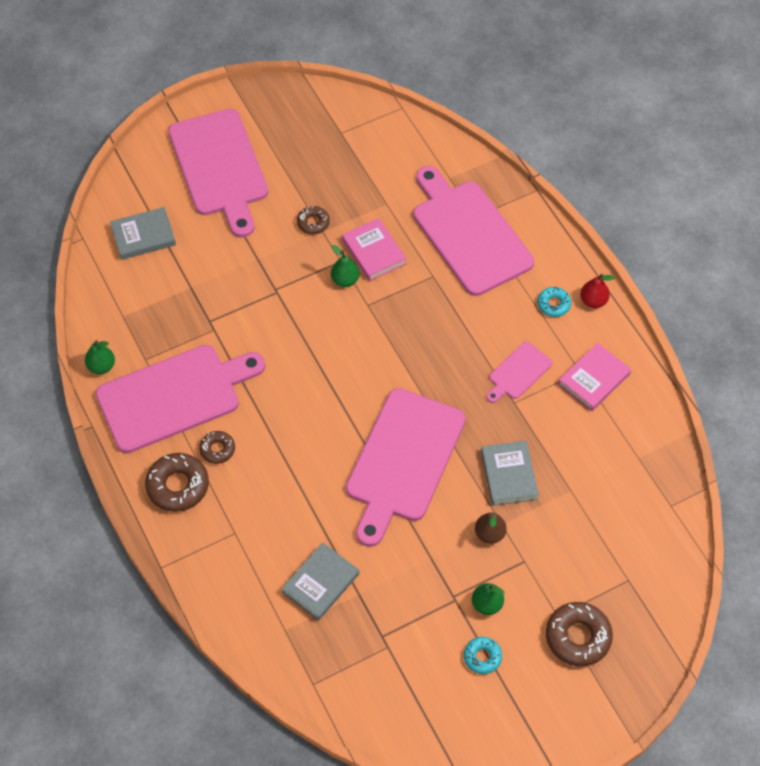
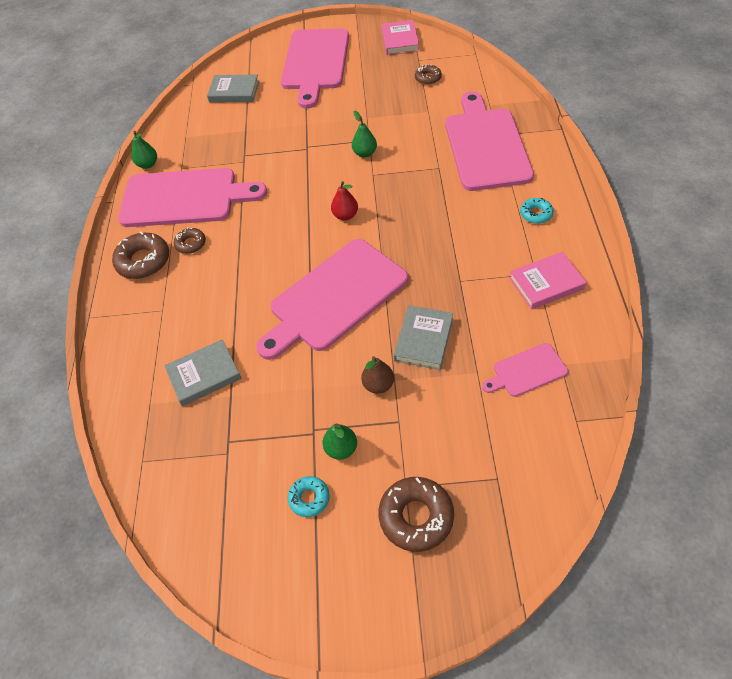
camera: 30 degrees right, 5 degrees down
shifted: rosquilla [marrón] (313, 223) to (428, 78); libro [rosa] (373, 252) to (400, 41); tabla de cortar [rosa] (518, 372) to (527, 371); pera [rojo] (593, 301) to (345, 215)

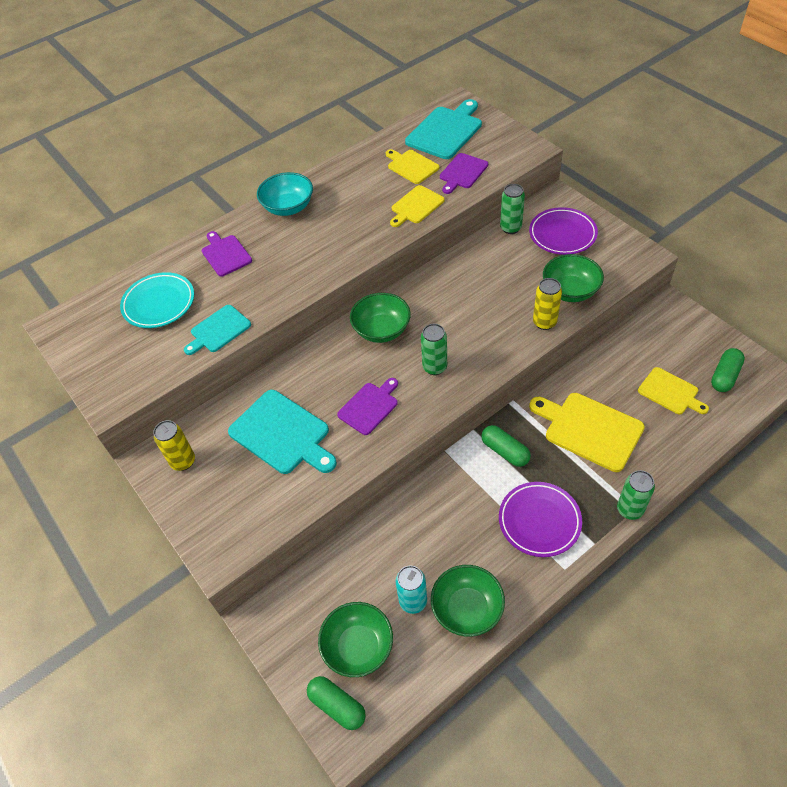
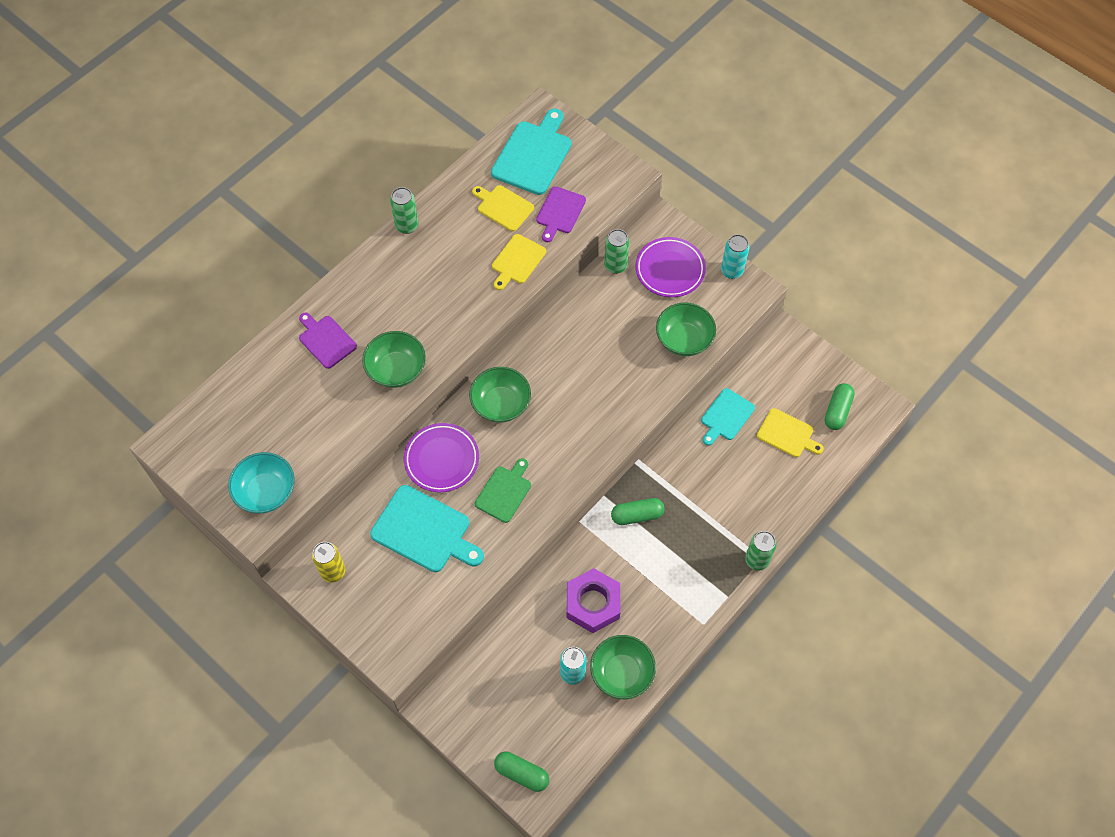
camera: 15 degrees left, 10 degrees up
gone: plato [turquesa] (159, 303); tabla de cortar [amarillo] (589, 429); lata [amarillo] (544, 322)
new: tuerca [morado] (593, 603); lata [turquesa] (732, 271)
shifted: tabla de cortar [turquesa] (218, 330) to (726, 416); cuenco [turquesa] (288, 207) to (266, 492); cuenco [verde] (358, 647) to (396, 369); lata [verde] (434, 367) to (407, 226); plato [morado] (539, 521) to (441, 459)
repainted: tabla de cortar [morado] (369, 407) to tabla de cortar [verde] (504, 492)
rotated: cápsula [verde] (505, 451) = (637, 515) 45 degrees counterclockwise

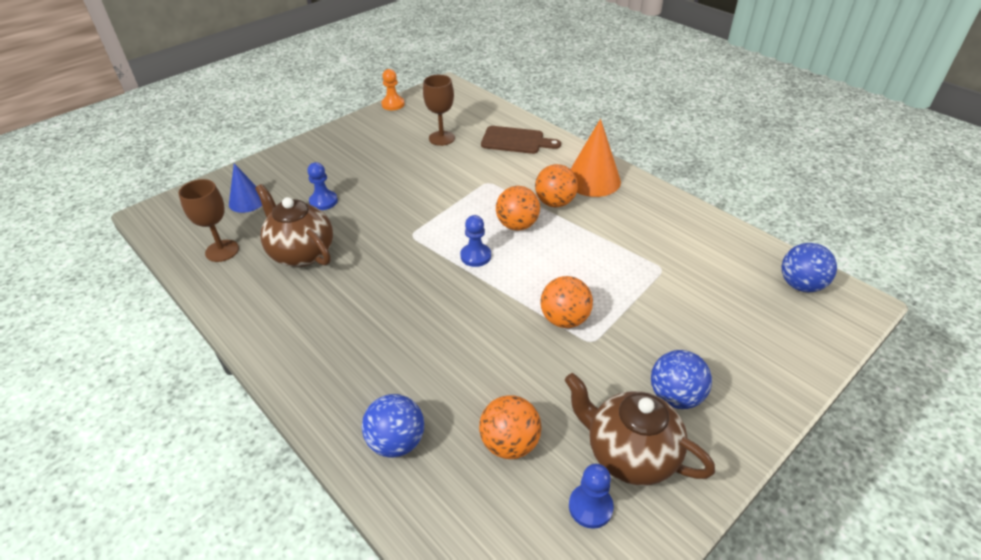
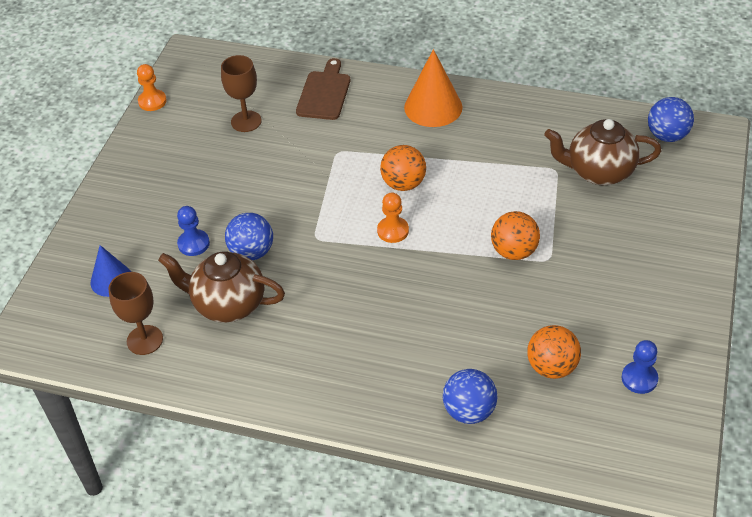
camera: 30 degrees left, 5 degrees up
gone: pelota [naranja] (555, 203)
shifted: tetera [marrón] (629, 454) to (599, 172); pelota [azul] (675, 396) to (252, 252)
repainted: peón [azul] (475, 256) to peón [naranja] (393, 231)
rotated: tabla de cortar [marrón] (515, 141) = (324, 93) 60 degrees counterclockwise

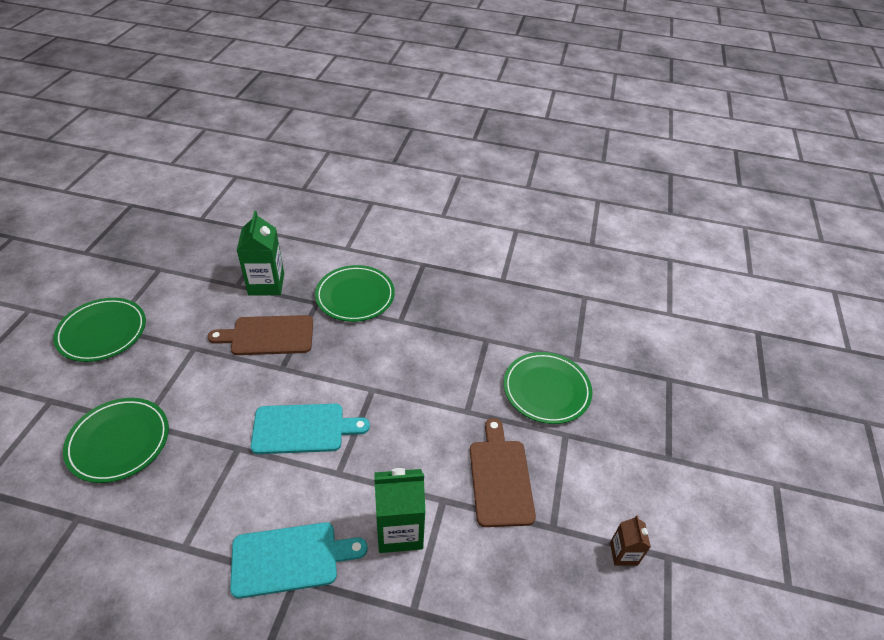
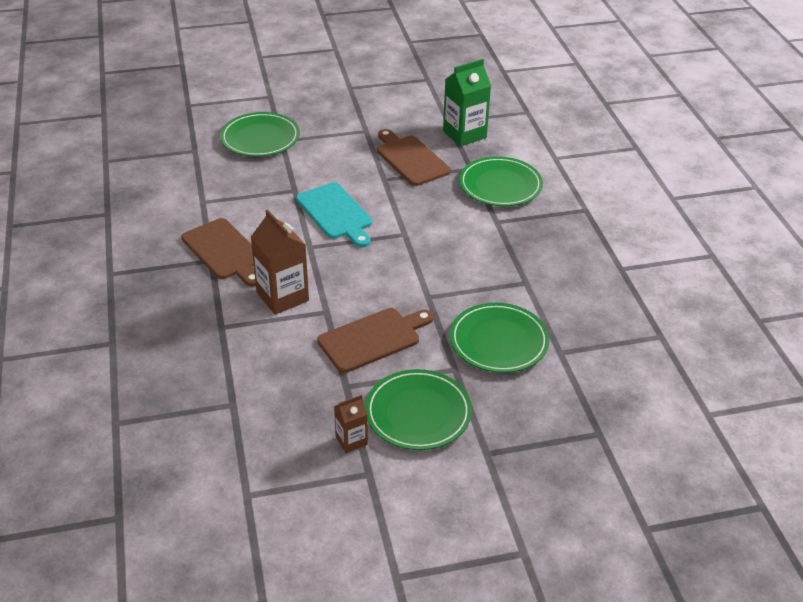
camera: 65 degrees right, 5 degrees down
shifted: plato [verde] (102, 332) to (418, 413)
repainted: tabla de cortar [turquesa] (290, 558) to tabla de cortar [marrón] (224, 251); cartón de leche [verde] (399, 530) to cartón de leche [marrón] (282, 297)

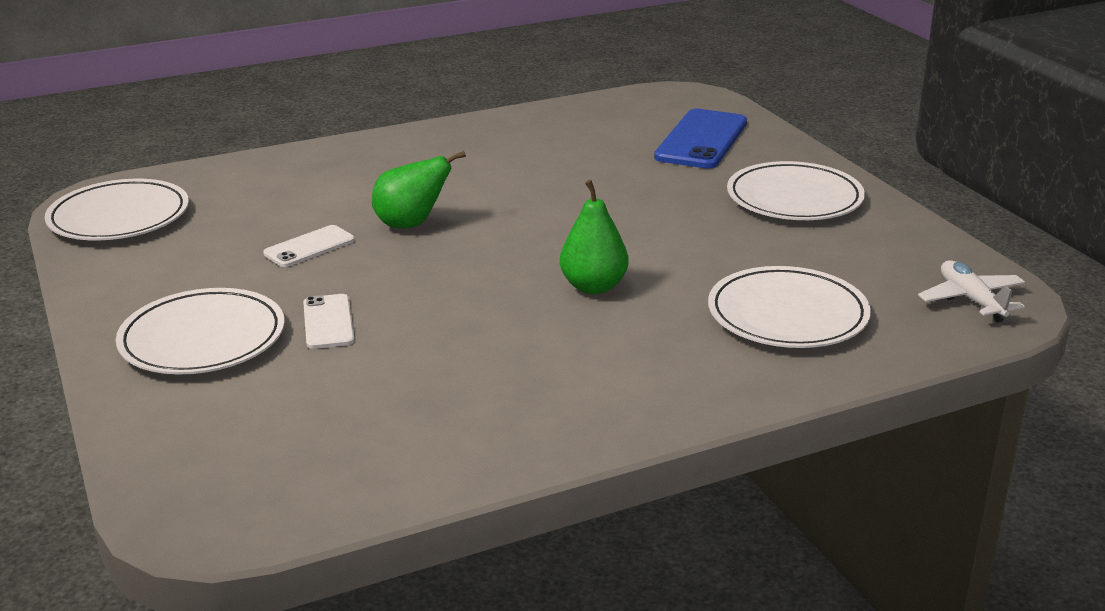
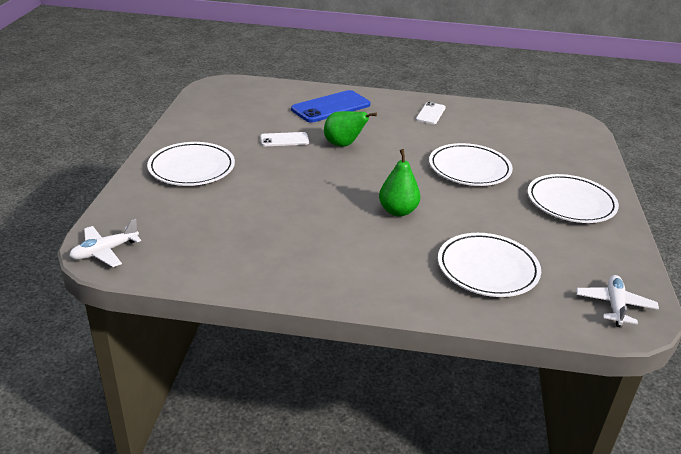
camera: 30 degrees right, 5 degrees up
new: avión [blanco] (104, 251)
shifted: plato [blanco] (119, 217) to (469, 168); móvil [blanco] (328, 322) to (430, 113); móvil [azul] (701, 140) to (331, 107)

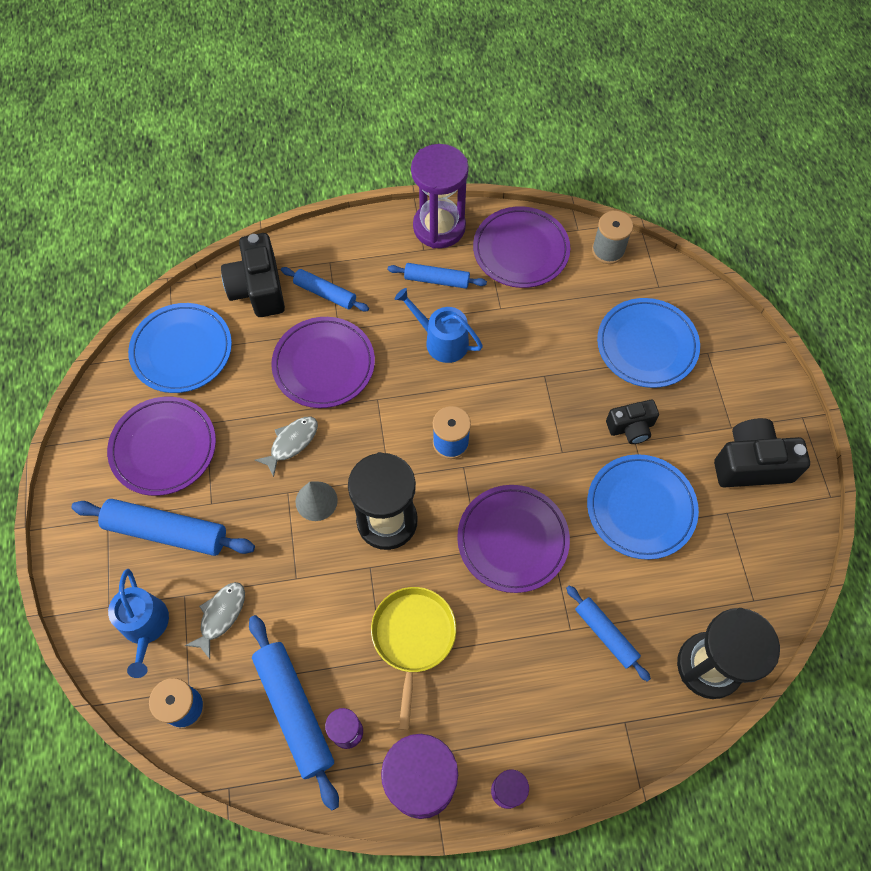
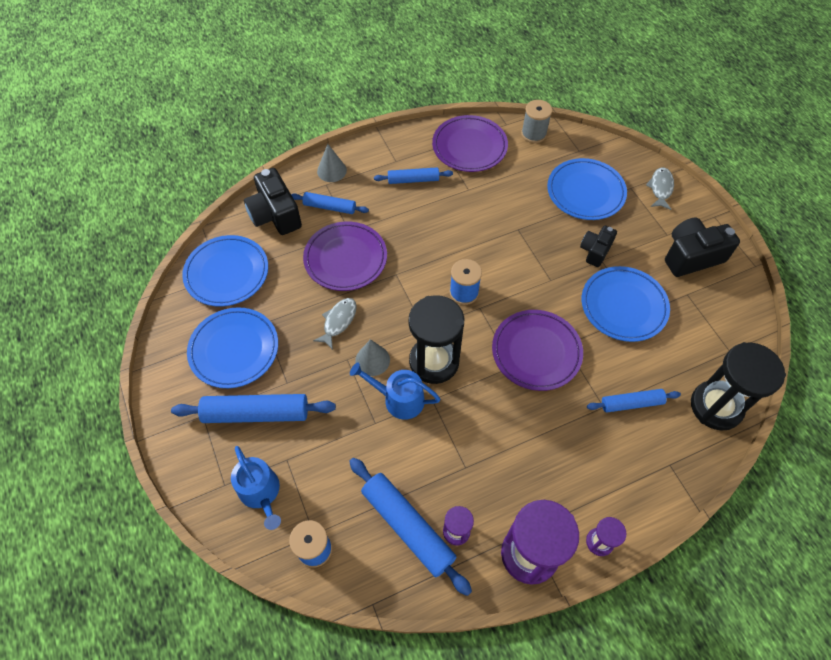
camera: 15 degrees left, 5 degrees down
gone: sartén [amarillo] (413, 637); reloj de arena [morado] (439, 227)
new: cono [gris] (331, 170)
shifted: pez [gris] (221, 615) to (660, 188); regadera [azul] (442, 341) to (399, 399)
repainted: plato [morado] (163, 448) to plato [azul] (234, 349)
rotated: rodillo [azul] (605, 634) = (631, 403) 45 degrees counterclockwise; cámara [negro] (631, 427) = (595, 251) 150 degrees clockwise

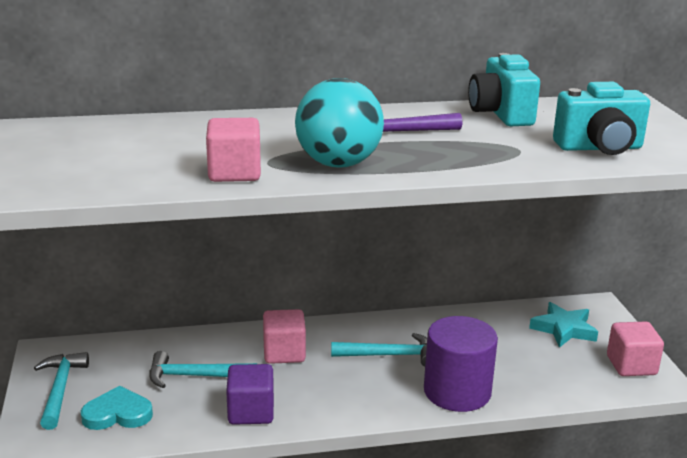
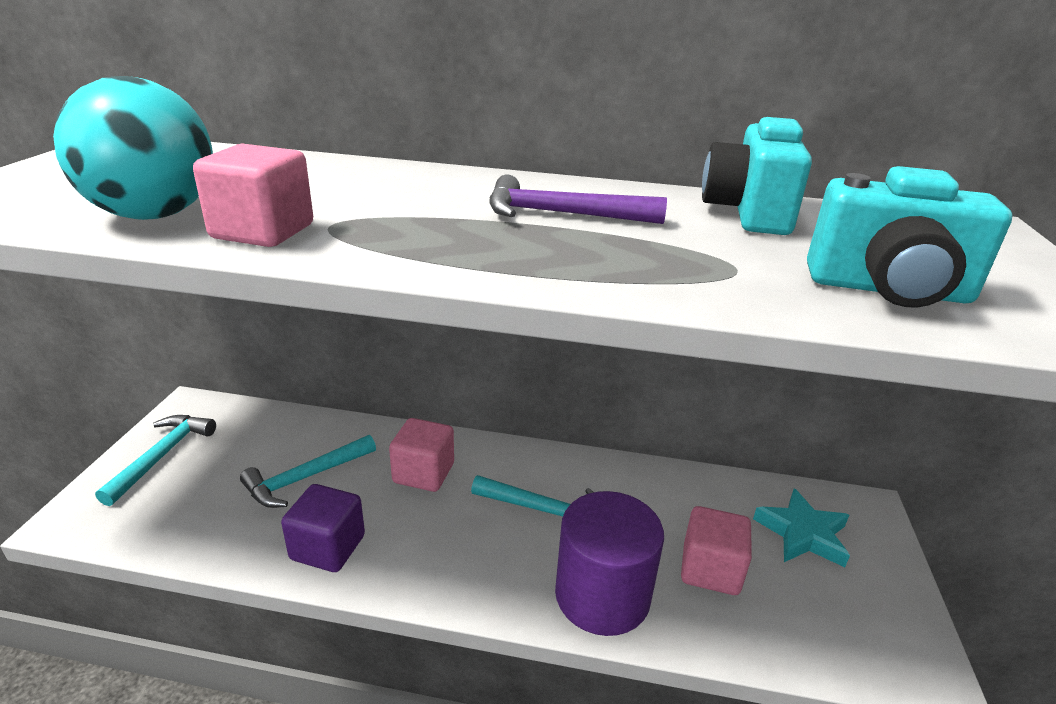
camera: 20 degrees right, 5 degrees up
gone: corazón [turquesa] (117, 414)
shifted: pelota [turquesa] (338, 164) to (154, 215); cubo [rosa] (631, 365) to (710, 570)
rotated: martillo [turquesa] (195, 376) = (306, 478) 60 degrees counterclockwise

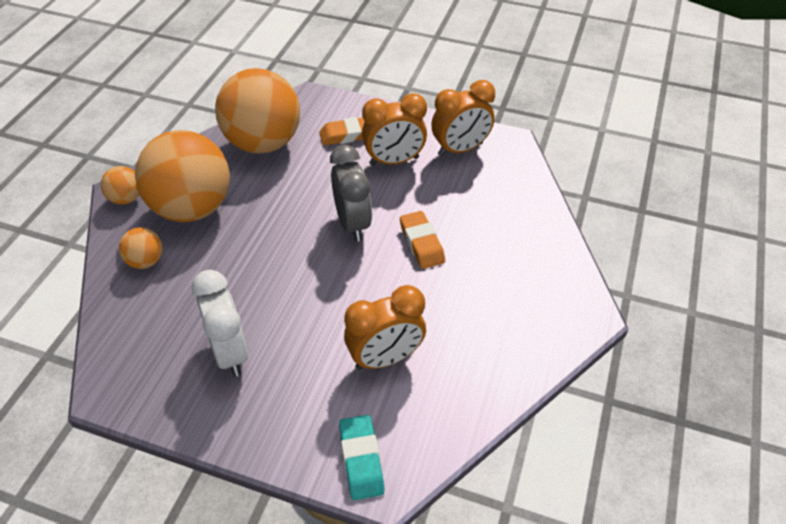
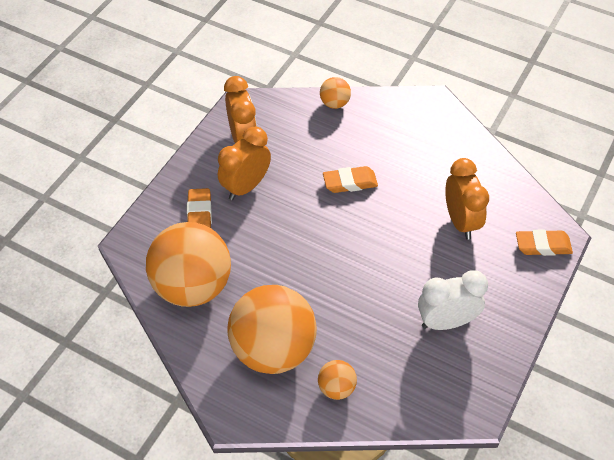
camera: 80 degrees left, 5 degrees up
gone: despertador [gris] (352, 223)
shifted: pelota [naranja] (126, 199) to (334, 103)
repainted: goma de borrar [turquesa] (361, 460) to goma de borrar [naranja] (543, 246)
rotated: despertador [naranja] (394, 161) = (246, 187) 135 degrees counterclockwise

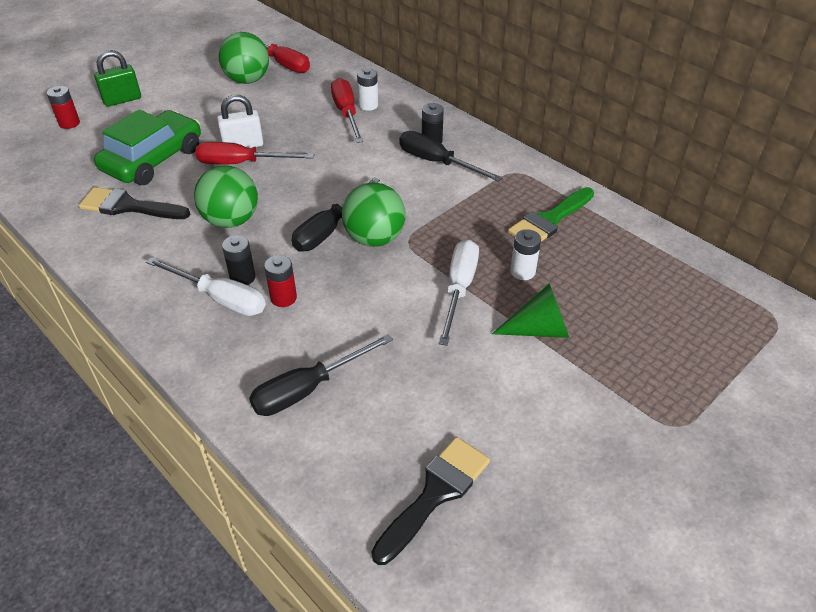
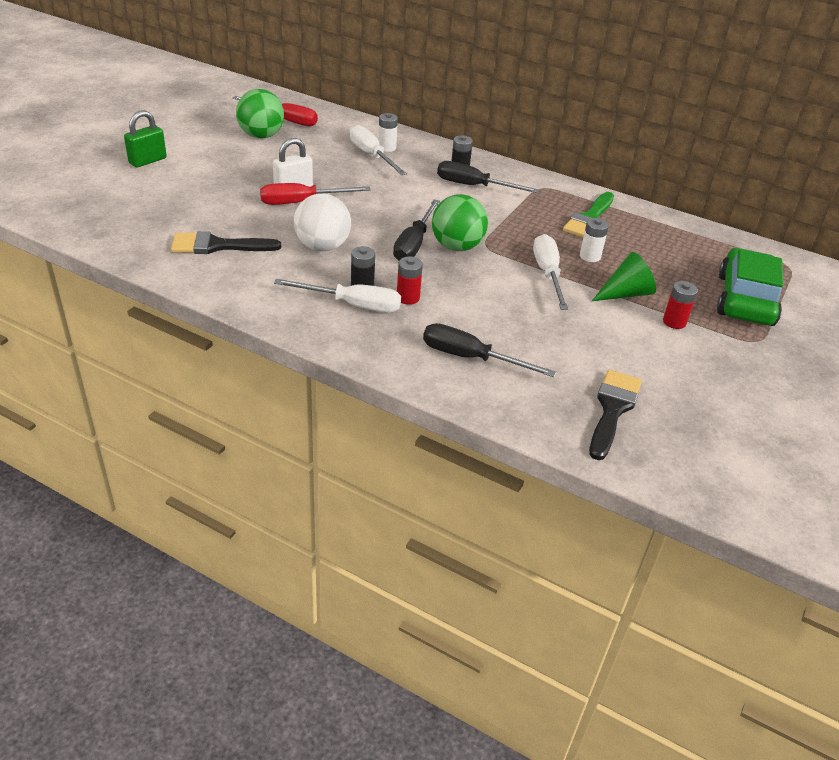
camera: 20 degrees left, 5 degrees down
shifted: pila [rojo] (69, 123) to (674, 322); coche [verde] (153, 160) to (745, 299)
repainted: pelota [verde] (231, 220) to pelota [blanco] (322, 247); destornillador [rojo] (346, 113) to destornillador [blanco] (371, 155)
rotated: destornillador [negro] (308, 389) = (470, 358) 75 degrees clockwise

